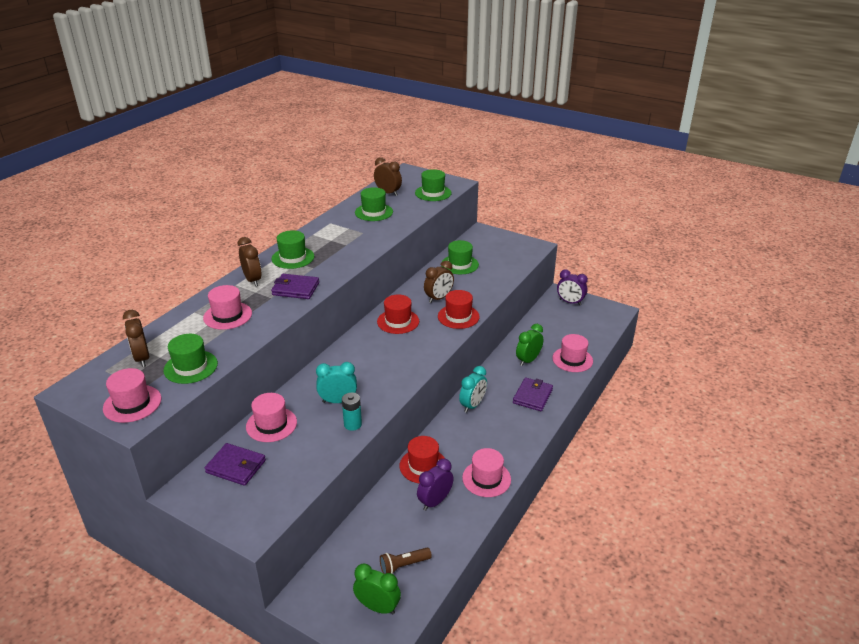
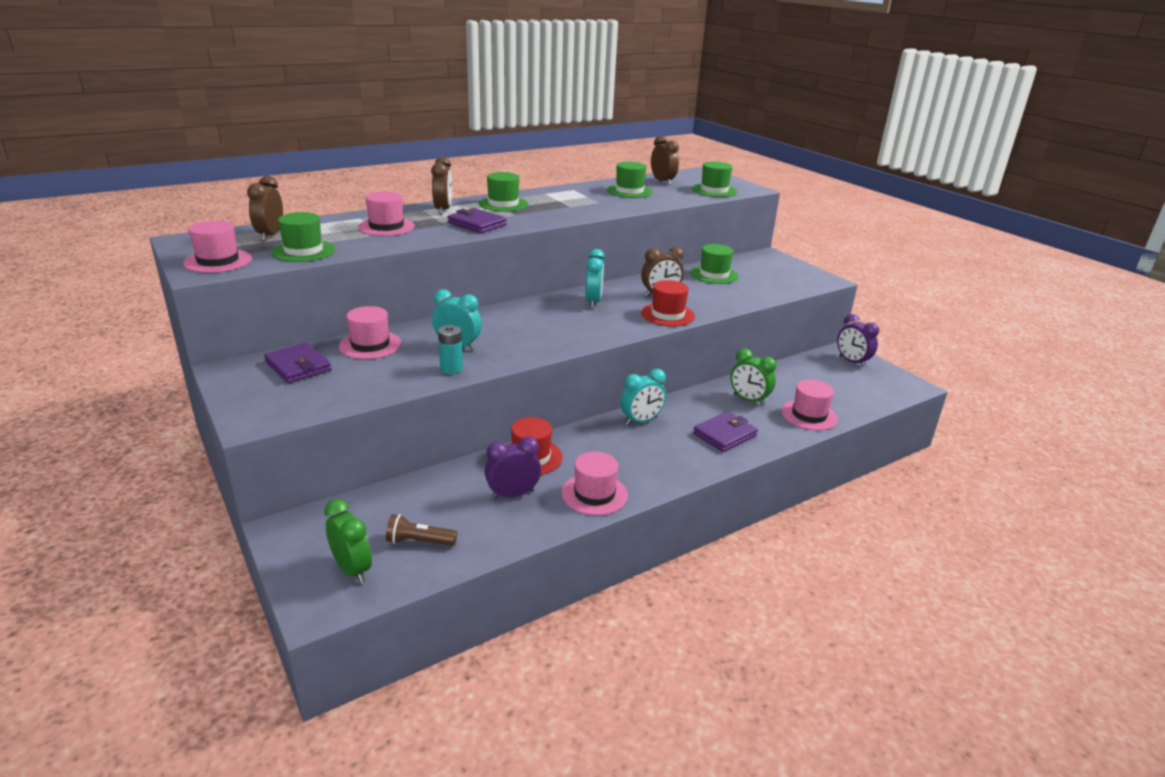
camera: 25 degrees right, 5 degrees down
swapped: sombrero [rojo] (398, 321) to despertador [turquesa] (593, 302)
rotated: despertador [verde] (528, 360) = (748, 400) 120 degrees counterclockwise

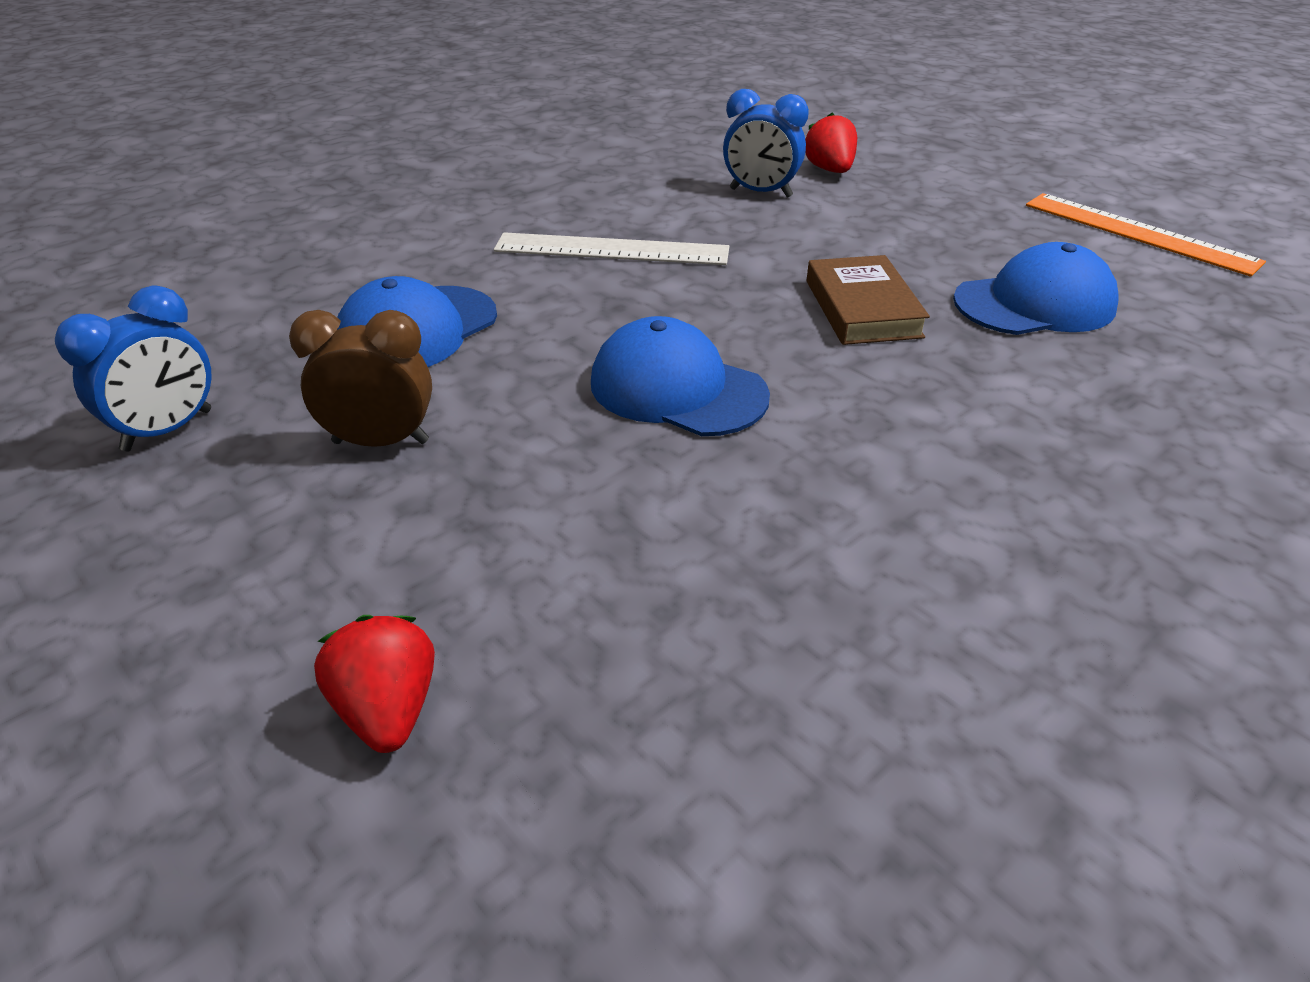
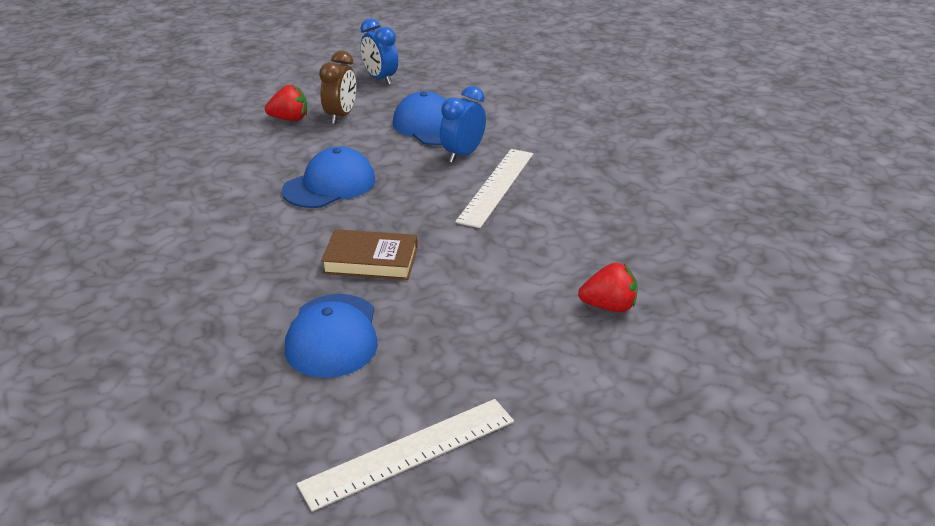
camera: 105 degrees right, 5 degrees down
shifted: fresa [rojo] (388, 709) to (289, 119); despertador [azul] (760, 193) to (463, 155)
repainted: regla [naranja] (1138, 233) to regla [blanco] (409, 452)

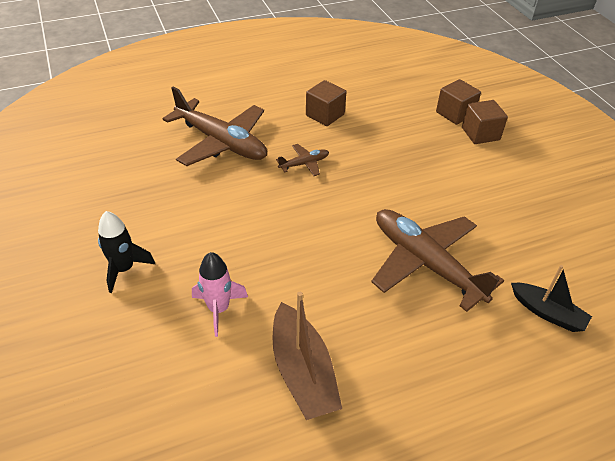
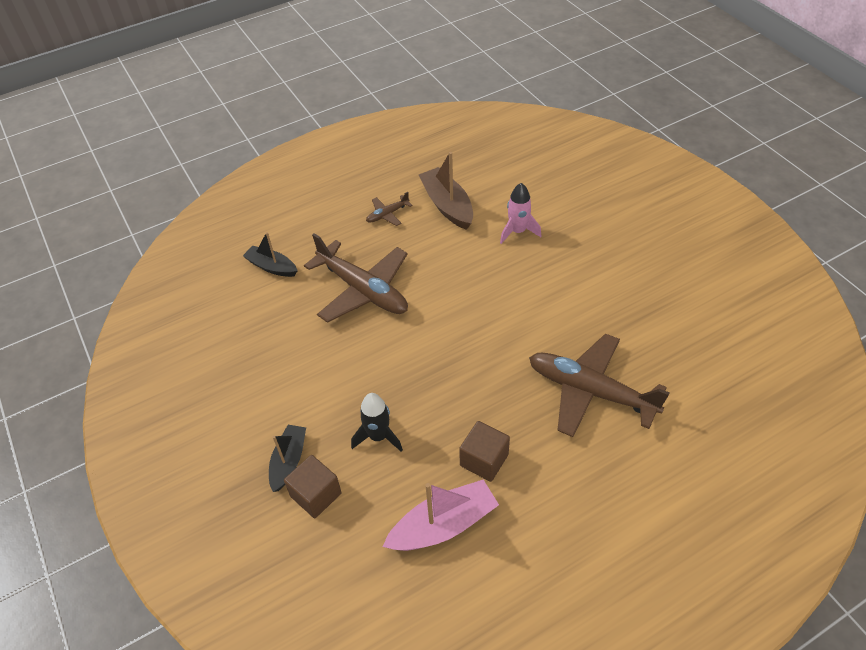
camera: 175 degrees right, 5 degrees up
new: barco [rosa] (443, 525)
shifted: cohete [negro] (124, 269) to (378, 436); avión [marrón] (304, 164) to (387, 214)
swapped: cubo [marrón] (480, 134) to barco [negro] (288, 461)

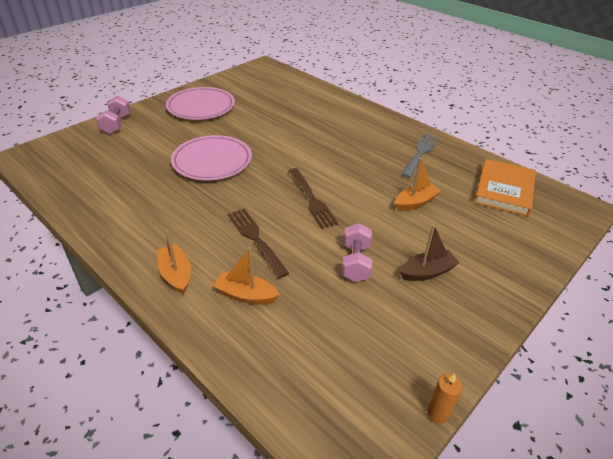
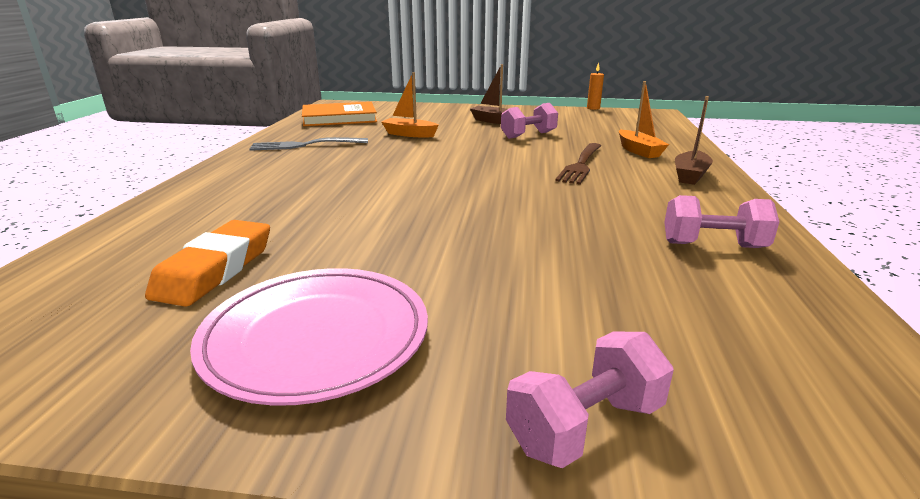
camera: 125 degrees left, 15 degrees down
gone: plato [rosa] (212, 161); tenedor [marrón] (311, 199)
new: goma de borrar [naranja] (215, 270); mancuerna [rosa] (713, 245)
repainted: barco [naranja] (176, 274) to barco [marrón] (690, 175)

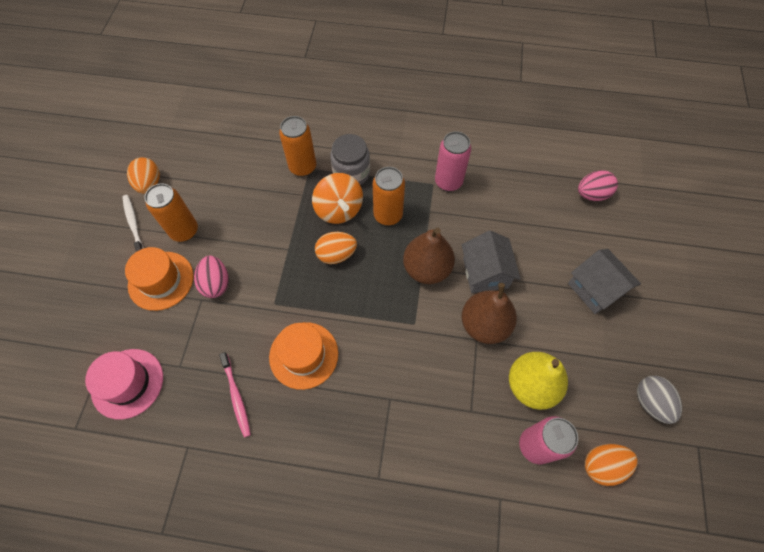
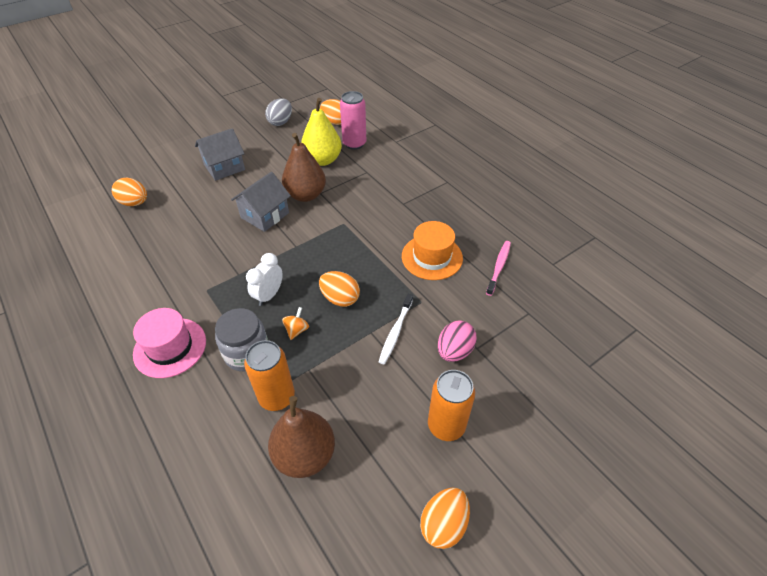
camera: 135 degrees left, 15 degrees down
gone: sombrero [naranja] (161, 280); lata [rosa] (448, 182)
shifted: sombrero [rosa] (127, 383) to (170, 347); cepillo de dientes [blanco] (133, 224) to (395, 332); pera [marrón] (427, 269) to (305, 455)
swapped: lata [naranja] (388, 215) to despertador [blanco] (269, 295)
repainted: huevo [rosa] (591, 194) to huevo [naranja] (135, 203)
rotated: casa [gris] (595, 289) = (224, 167) 45 degrees clockwise
scaled: peonza [naranja] (339, 210) = (297, 330) x0.47

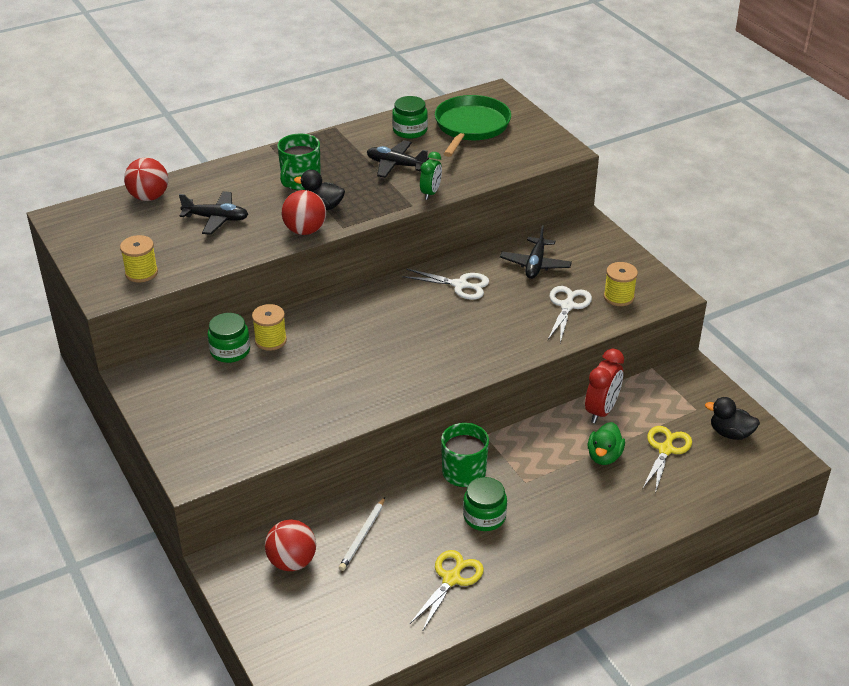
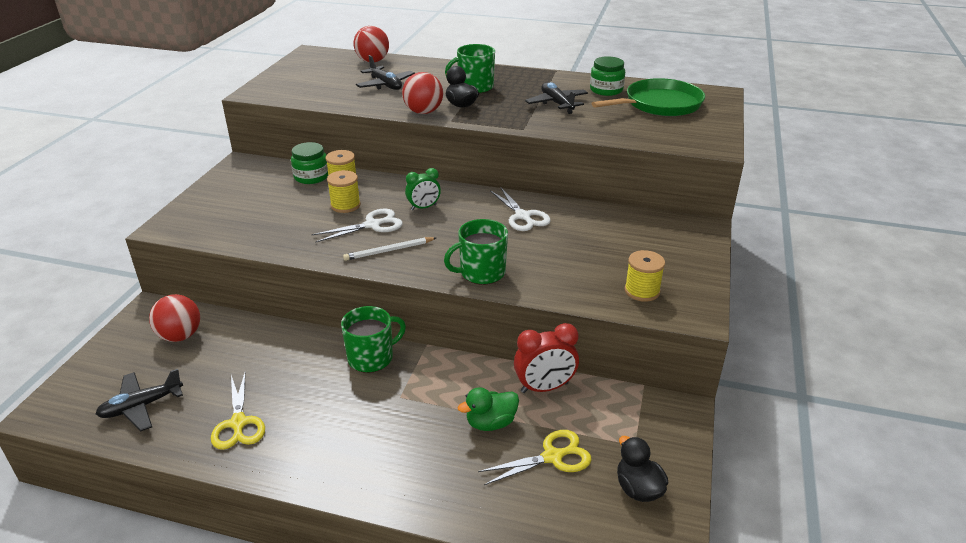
camera: 45 degrees right, 5 degrees down
gone: tarro [verde] (484, 516)
new: taza [verde] (481, 272)
shifted: carrete [amarillo] (141, 273) to (345, 205); lápiz [blanco] (363, 536) to (389, 251); despertador [verde] (430, 193) to (423, 207); avión [negro] (535, 265) to (141, 406); tijeras [blanco] (567, 306) to (372, 225)
rotated: tijeras [amarillo] (451, 579) = (238, 423) 90 degrees clockwise

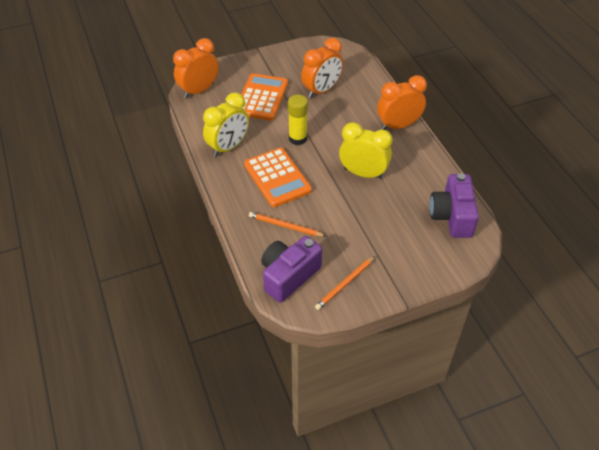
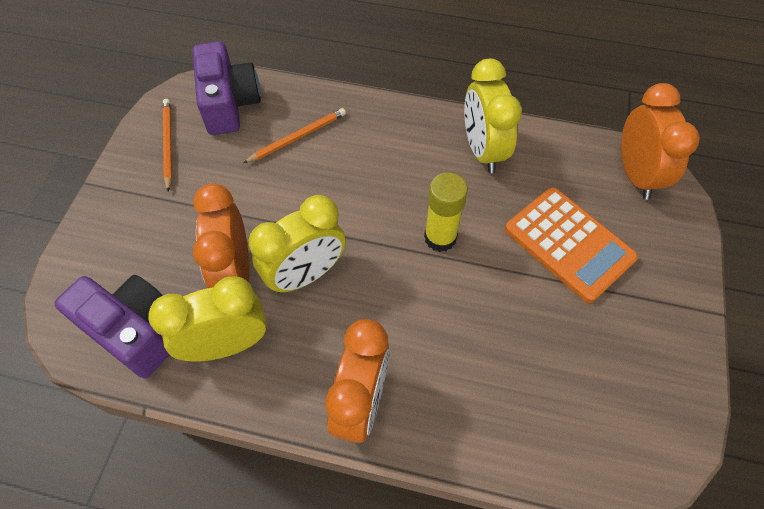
camera: 125 degrees right, 10 degrees up
gone: calculadora [naranja] (277, 178)
new: despertador [amarillo] (227, 344)
shifted: despertador [naranja] (321, 90) to (235, 273)

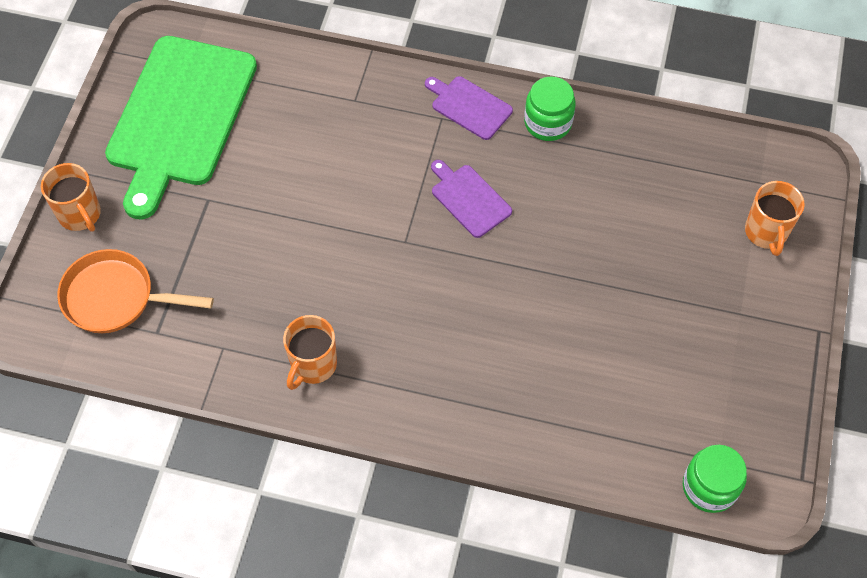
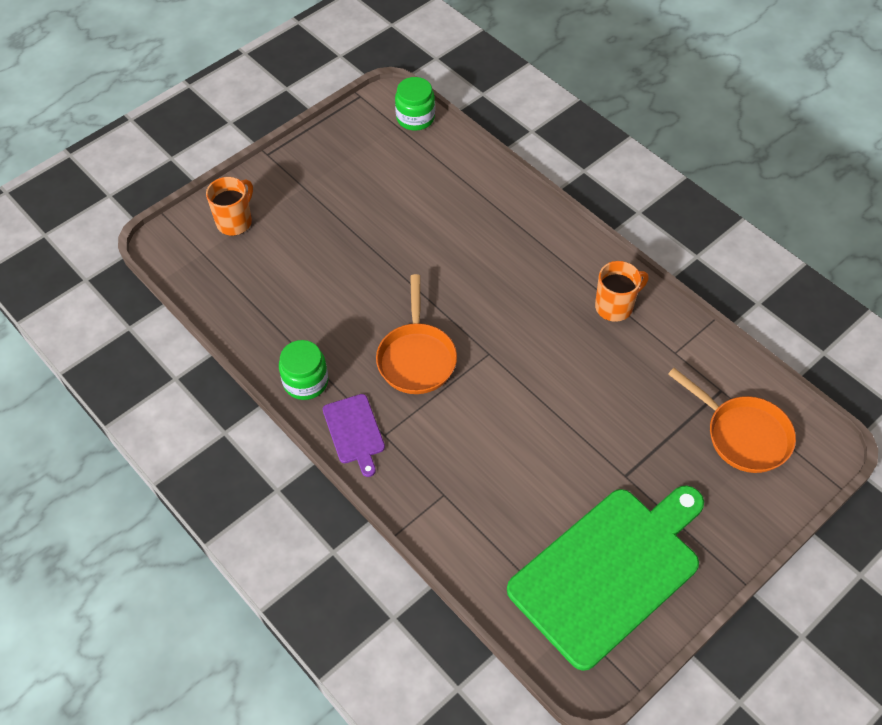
camera: 145 degrees left, 5 degrees down
gone: taza [naranja] (80, 215)
swapped: tabla de cortar [morado] (469, 199) to sartén [naranja] (416, 358)

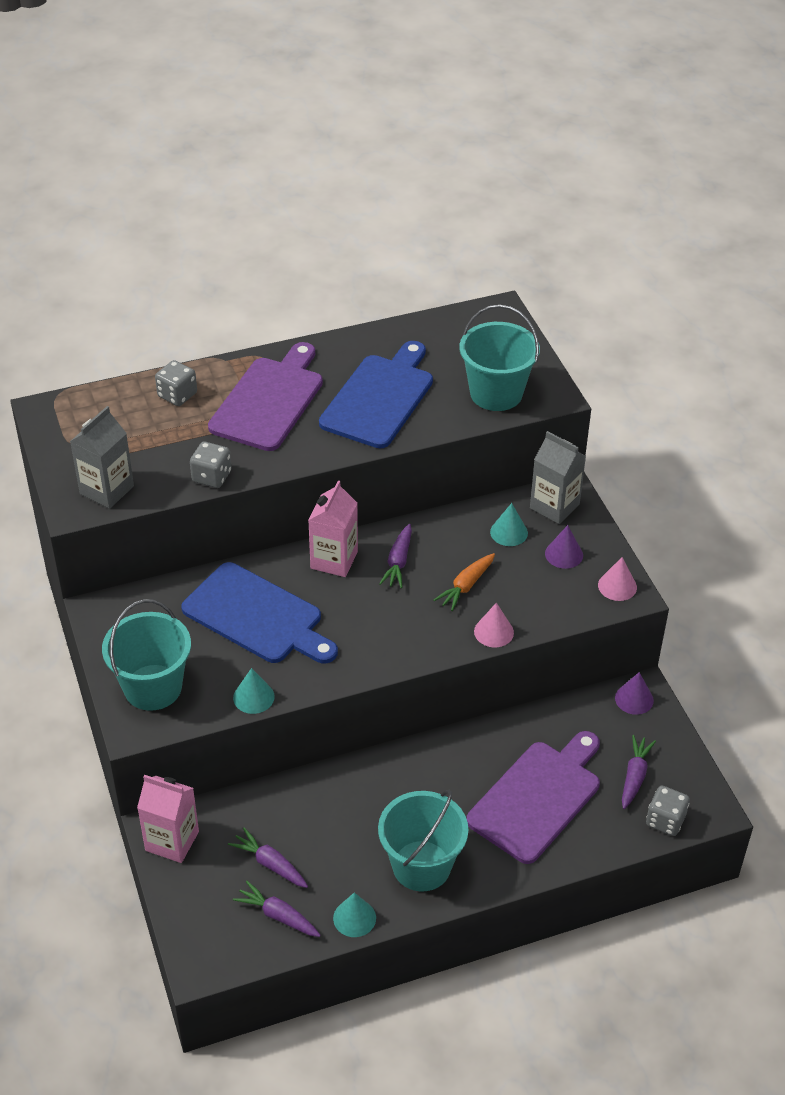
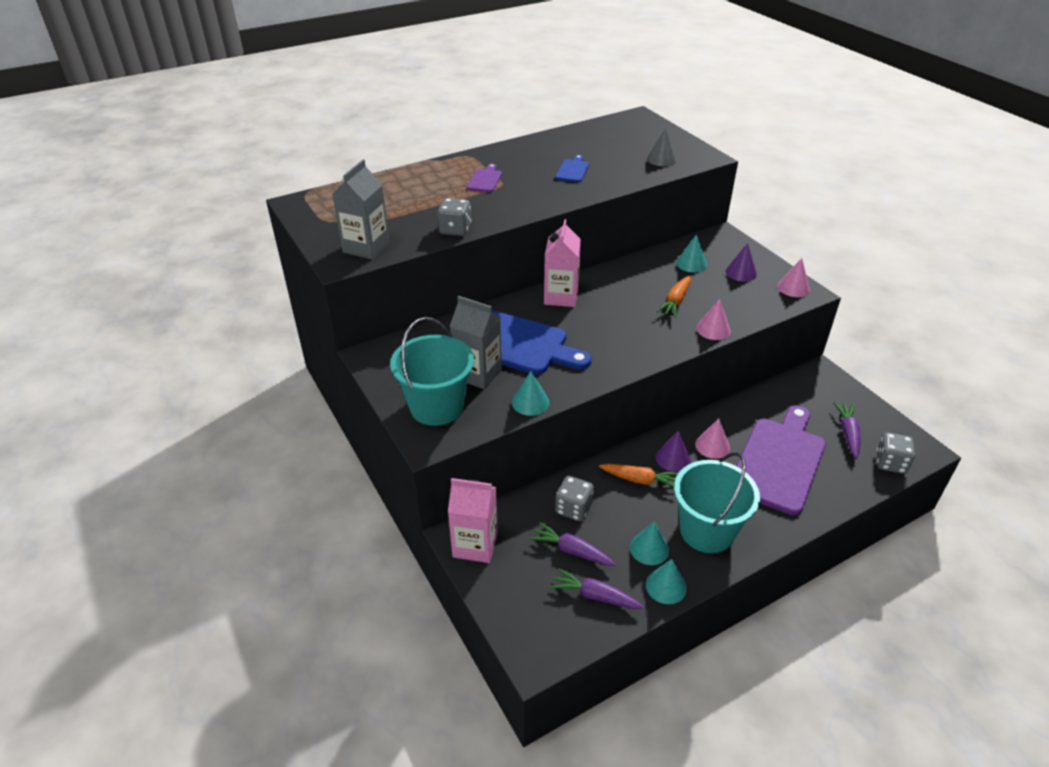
camera: 10 degrees left, 5 degrees down
gone: zanahoria [morado] (398, 562)
new: zanahoria [naranja] (640, 480); cono [turquesa] (649, 548); cono [rosa] (712, 445)
shifted: dado [gris] (177, 395) to (573, 508); cartón de leche [gris] (554, 506) to (478, 373); cono [morado] (634, 699) to (673, 458)
swapped: balde [turquesa] (496, 393) to cono [gris] (661, 159)
scaled: tabla de cortar [morado] (269, 401) = (485, 180) x0.43; tabla de cortar [azul] (379, 398) = (572, 170) x0.43

